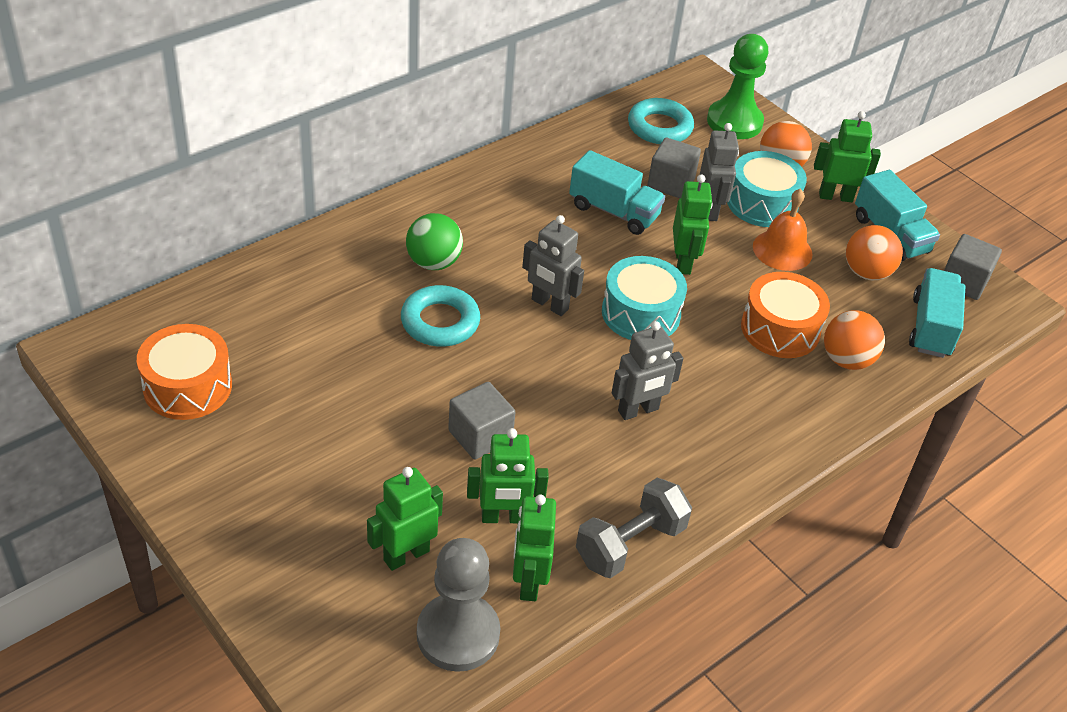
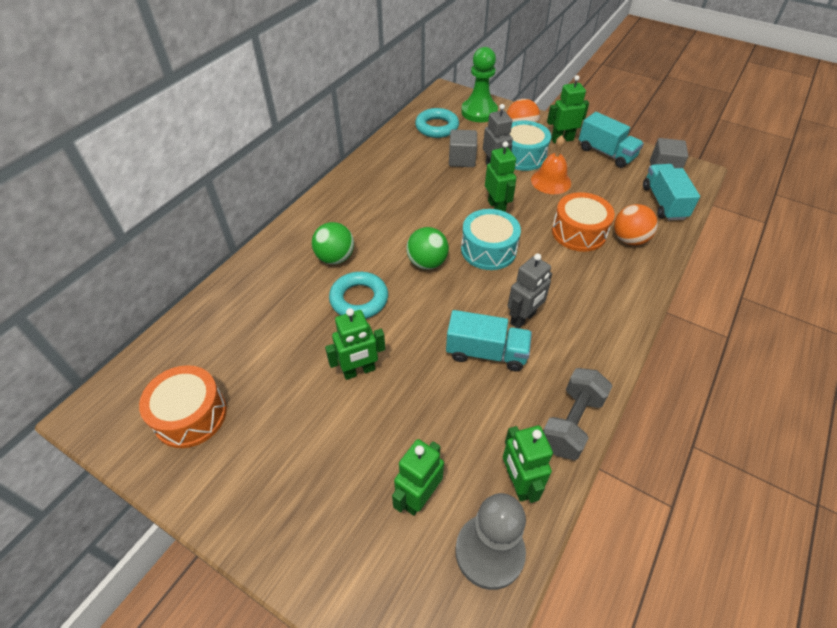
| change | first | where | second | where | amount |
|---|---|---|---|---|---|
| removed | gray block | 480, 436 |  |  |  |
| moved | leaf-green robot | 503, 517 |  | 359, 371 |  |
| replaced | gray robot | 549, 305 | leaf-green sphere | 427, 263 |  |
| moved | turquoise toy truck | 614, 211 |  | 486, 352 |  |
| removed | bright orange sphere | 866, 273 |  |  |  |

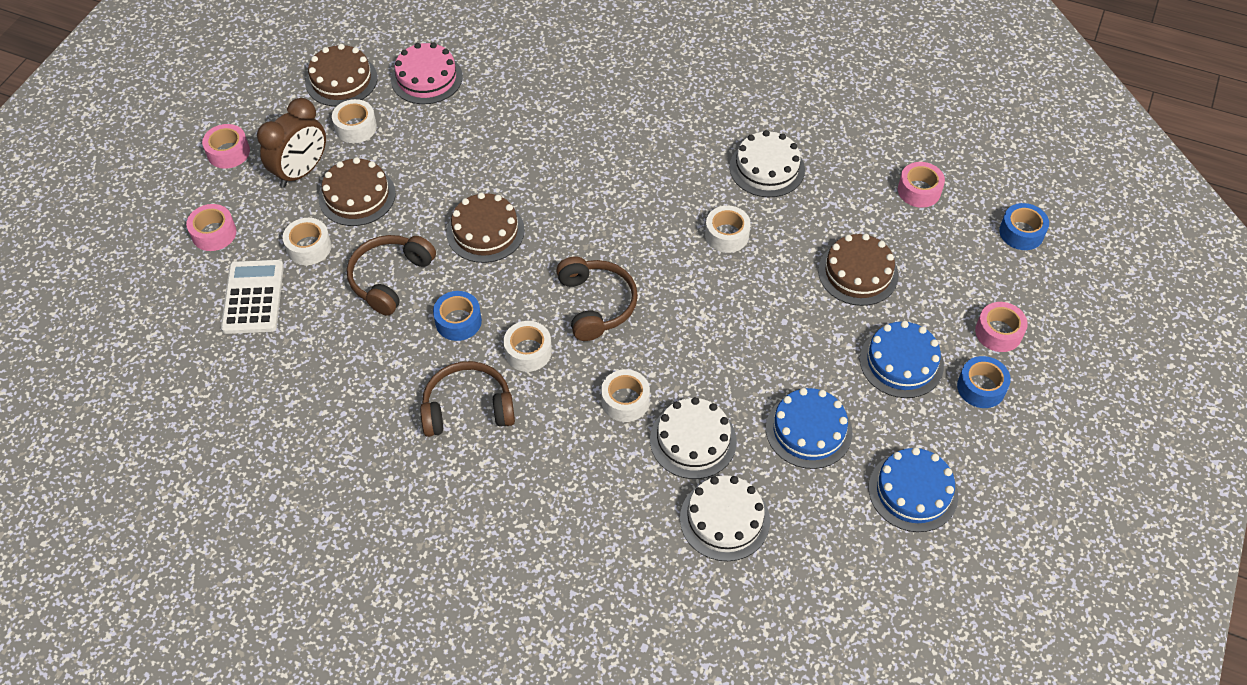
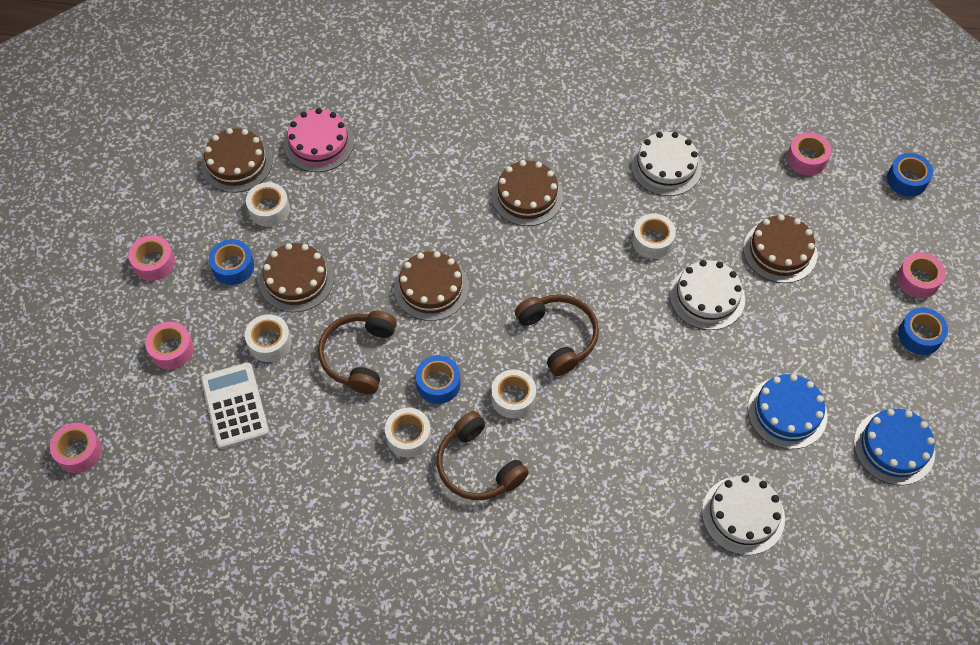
| change | first | where | second | where | amount |
|---|---|---|---|---|---|
| replaced | dark brown bedside clock | 301, 172 | cobalt tape | 233, 267 |  |
| turned | dark brown headphones | 468, 408 |  | 477, 466 | 105 degrees counterclockwise |
| moved | snow-white tape | 625, 401 |  | 408, 436 |  |
| moved | snow-white gateau | 693, 440 |  | 707, 297 |  |
| removed | cobalt gateau | 901, 362 |  |  |  |
| added |  |  | rosy tape | 79, 451 |  |
| added |  |  | dark brown gateau | 527, 196 |  |

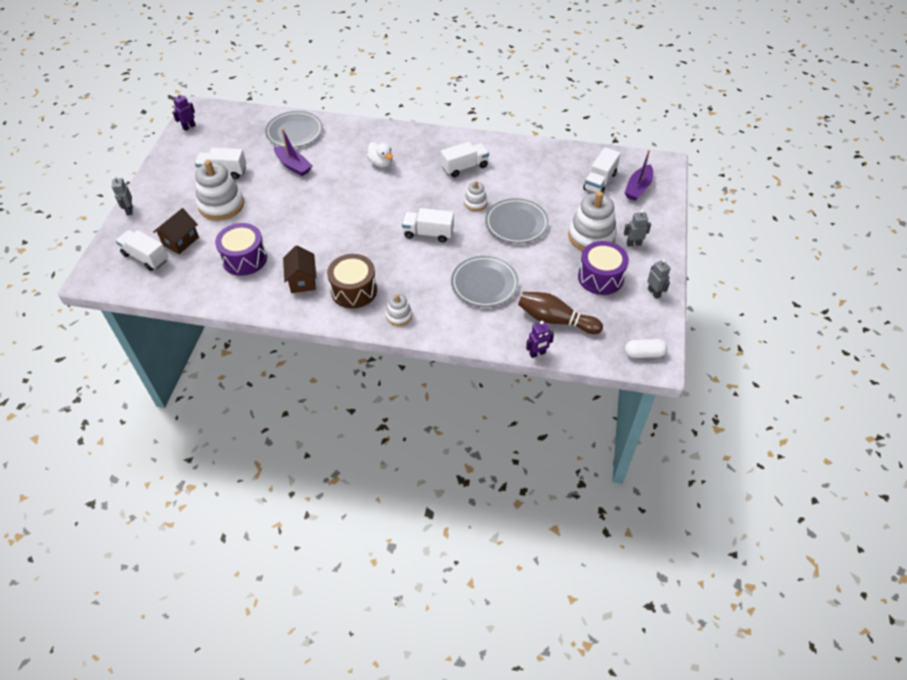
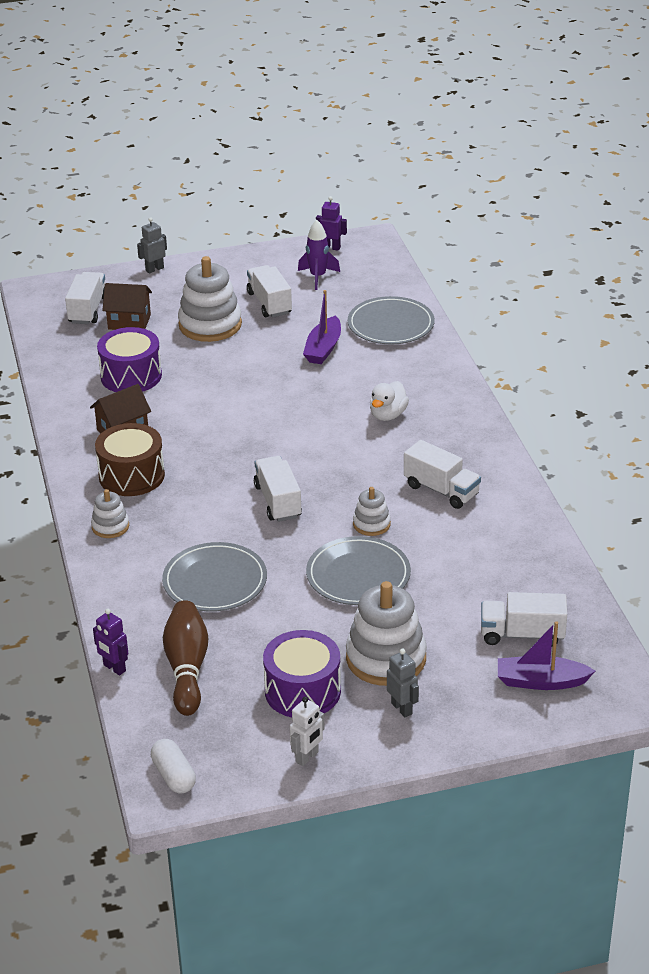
| change | first | where | second | where | amount |
|---|---|---|---|---|---|
| recoloured | gray robot | 654, 293 | snow-white robot | 307, 757 |  |
| added |  |  | purple rocket | 318, 277 |  |

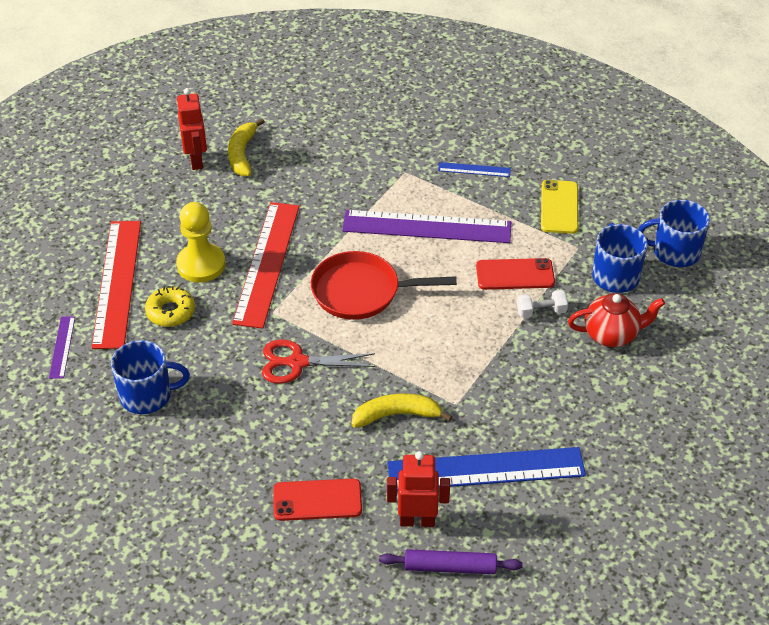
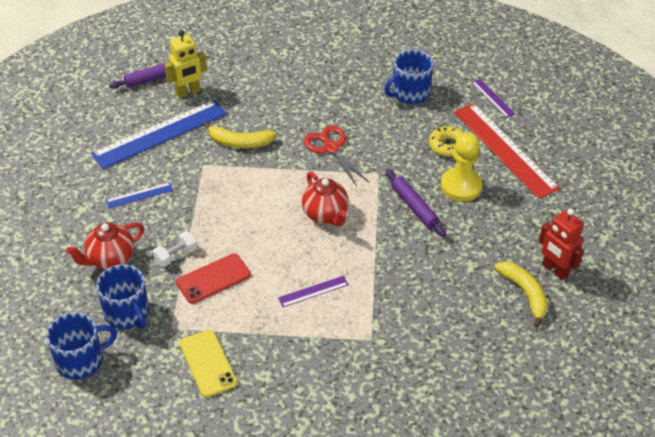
| change | first | where | second | where | amount |
|---|---|---|---|---|---|
| replaced | crimson measuring stick | 267, 263 | purple pastry roller | 414, 207 |  |
| turned | crimson shears | 297, 362 |  | 331, 148 | 90 degrees counterclockwise |
| removed | crimson mobile phone | 317, 500 |  |  |  |
| replaced | crimson skillet | 361, 292 | crimson teapot | 325, 214 |  |
| resized | purple measuring stick | 427, 227 |  | 313, 291 | x0.45 |
| turned | yellow banana fruit | 396, 415 |  | 239, 142 | 45 degrees clockwise |
| recoloured | crimson robot | 417, 520 | yellow robot | 188, 92 |  |
| moved | cobalt measuring stick | 474, 169 |  | 139, 195 |  |

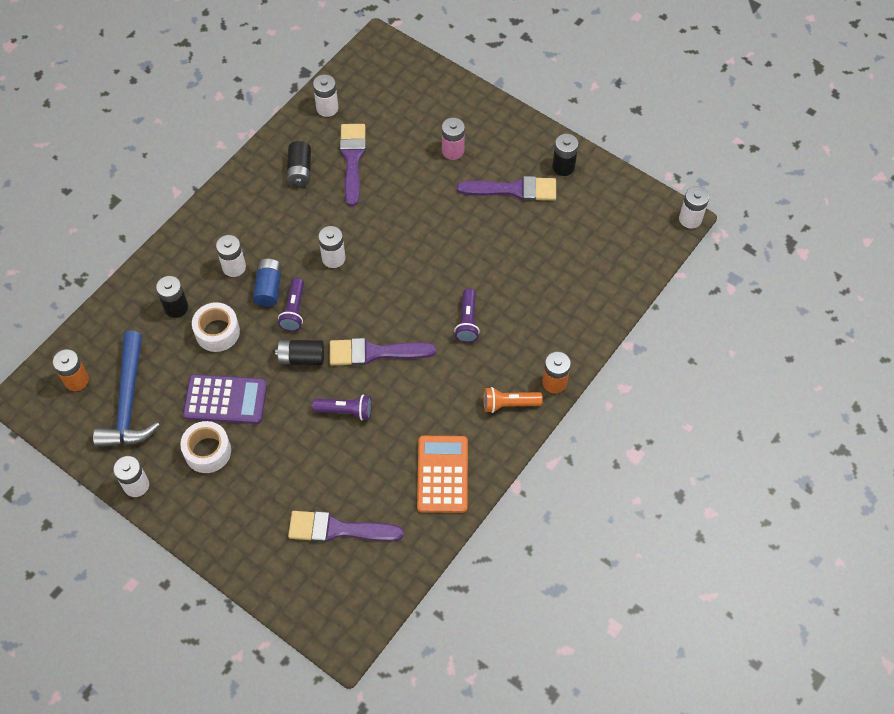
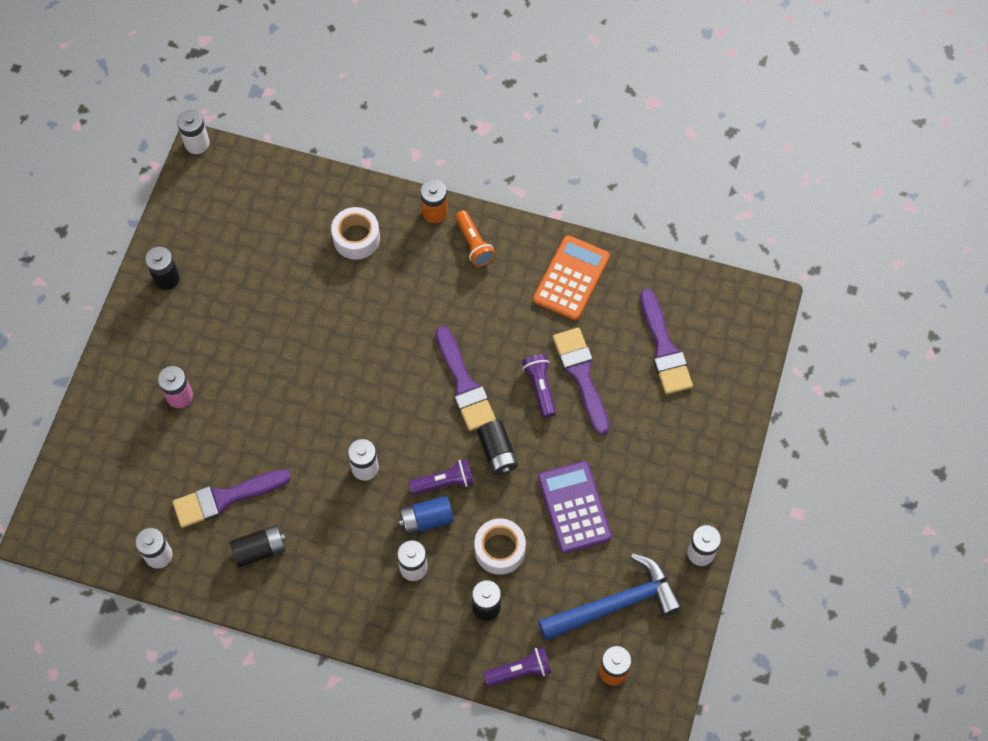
| change | first | where | second | where | amount |
|---|---|---|---|---|---|
| moved | snow-white tape | 207, 451 |  | 356, 238 |  |
| turned | bright orange pocket calculator | 442, 474 |  | 571, 278 | 135 degrees clockwise |
| moved | purple torch | 467, 321 |  | 520, 671 |  |
| moved | purple paint brush | 513, 190 |  | 581, 375 |  |

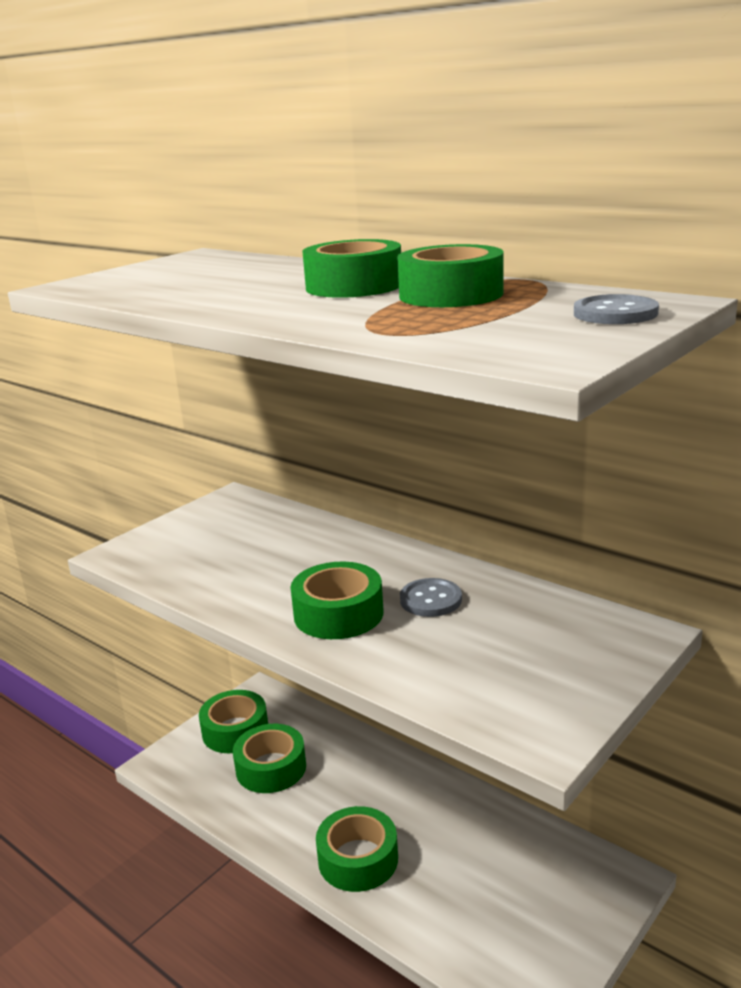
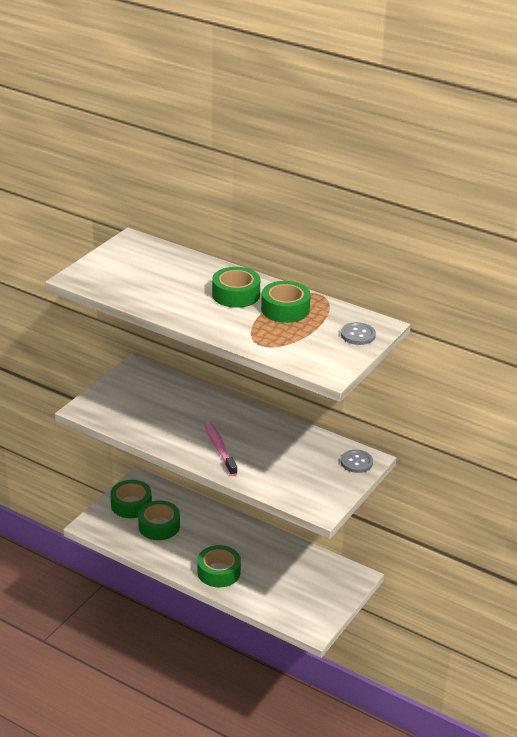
| change | first | where | second | where | amount |
|---|---|---|---|---|---|
| replaced | leaf-green tape | 338, 614 | rosy dental brush | 219, 449 |  |
| moved | gray shirt button | 431, 600 |  | 356, 462 |  |

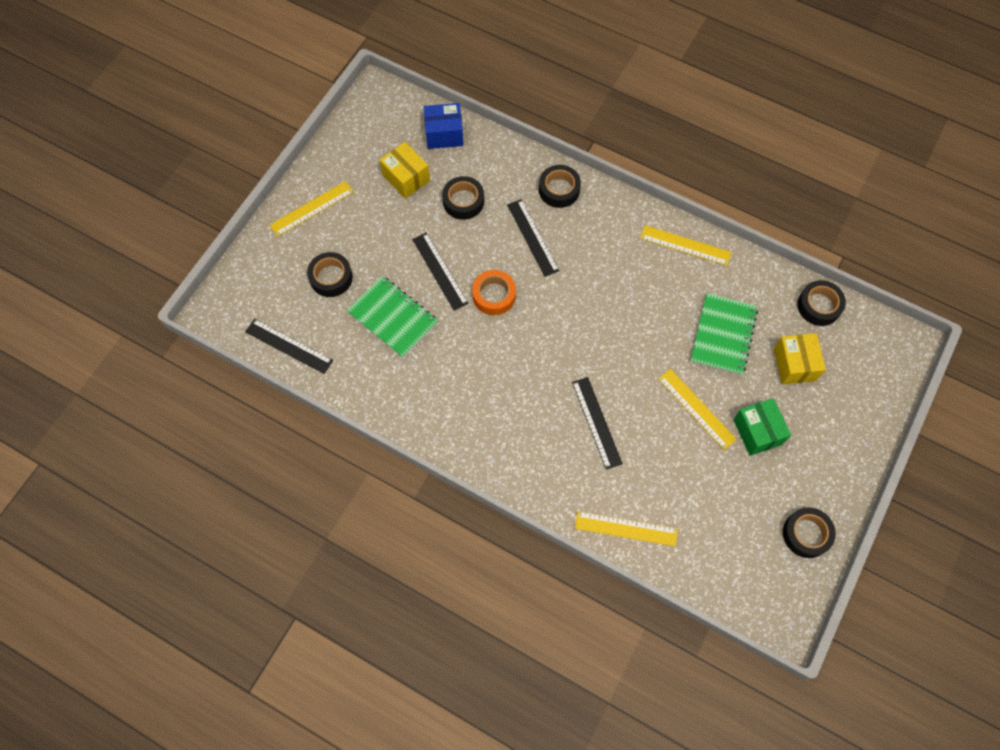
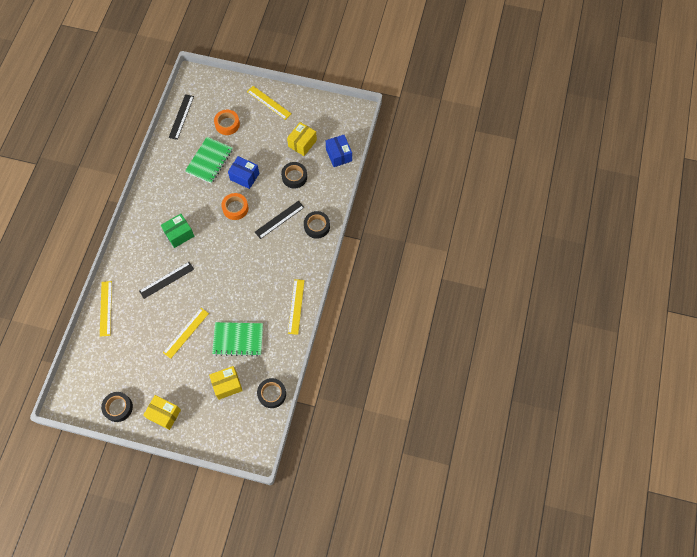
| change | first | where | second | where | amount |
|---|---|---|---|---|---|
| recoloured | black tape | 331, 277 | bright orange tape | 227, 124 |  |
| replaced | black measuring stick | 440, 271 | cobalt box | 244, 176 |  |
| moved | leaf-green box | 757, 432 |  | 179, 234 |  |
| added |  |  | yellow box | 164, 414 |  |

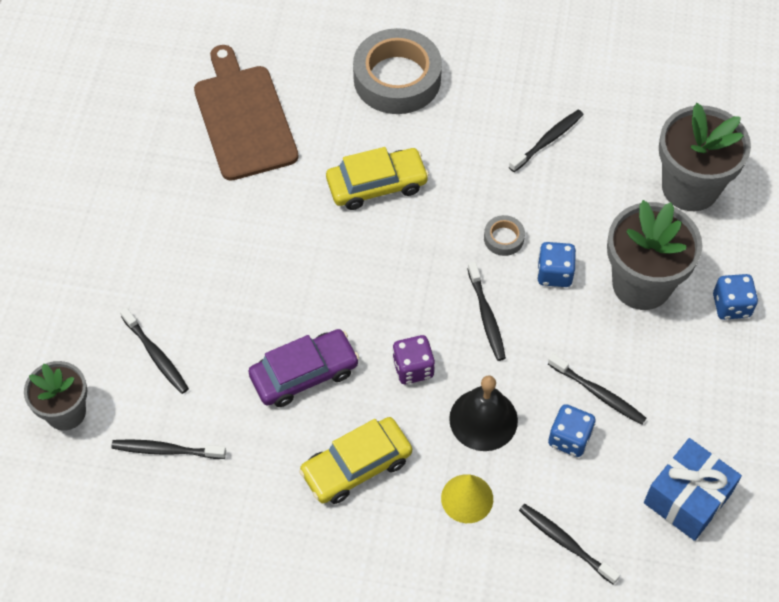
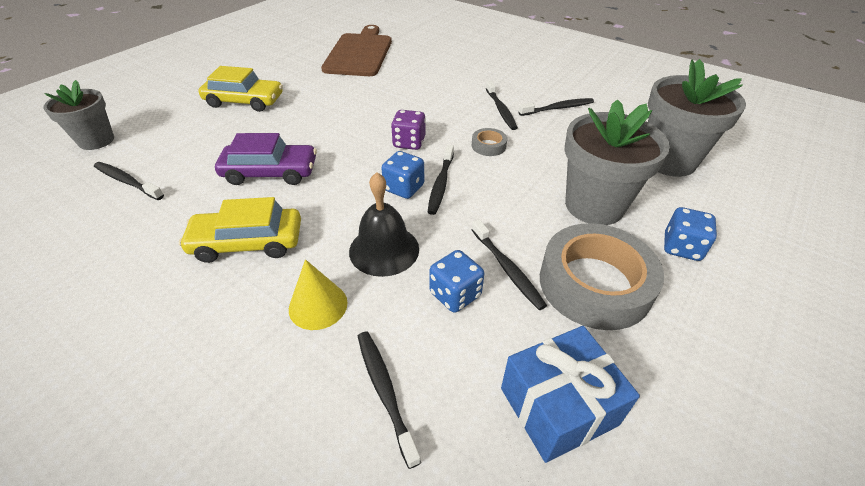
| change | first | where | second | where | amount |
|---|---|---|---|---|---|
| moved | black dental brush | 156, 355 |  | 500, 110 |  |
| moved | yellow toy car | 377, 185 |  | 244, 101 |  |
| moved | gray tape | 397, 79 |  | 594, 284 |  |
| moved | purple dice | 413, 368 |  | 409, 143 |  |
| moved | cobalt dice | 554, 273 |  | 404, 188 |  |

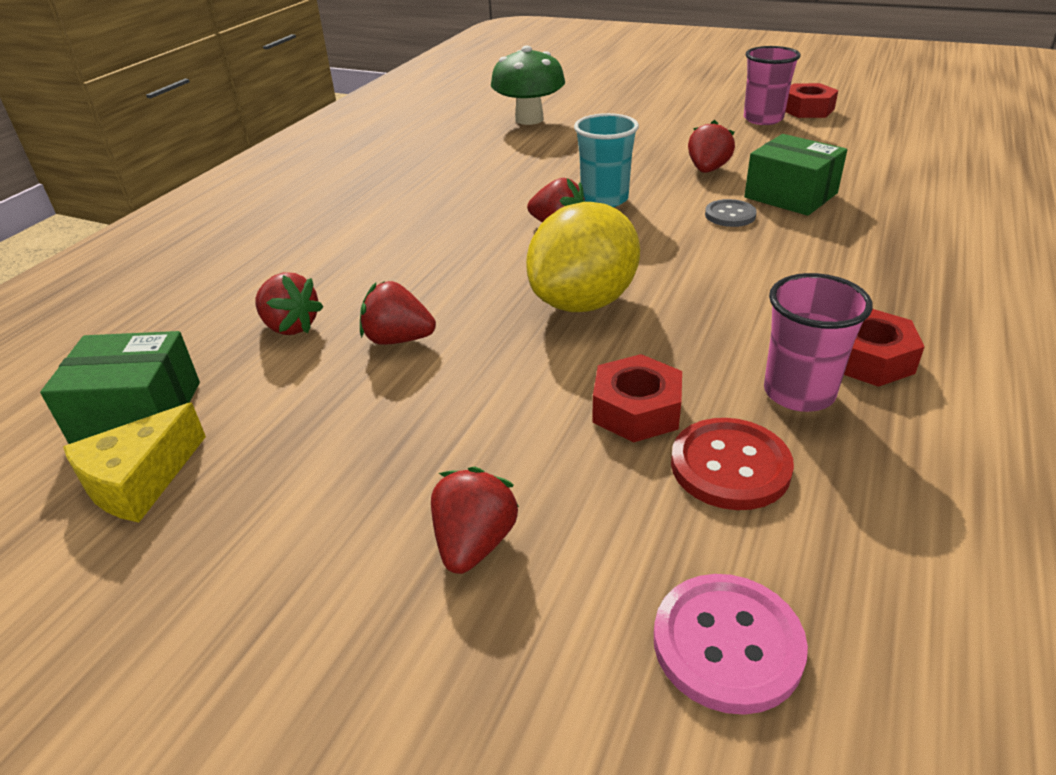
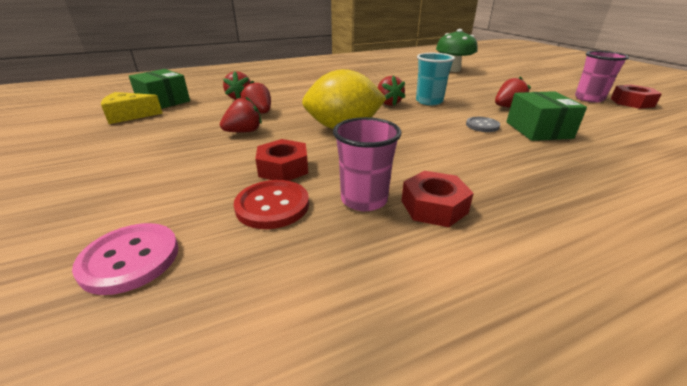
| change | first | where | second | where | amount |
|---|---|---|---|---|---|
| moved | crimson toy strawberry | 474, 543 |  | 244, 132 |  |

